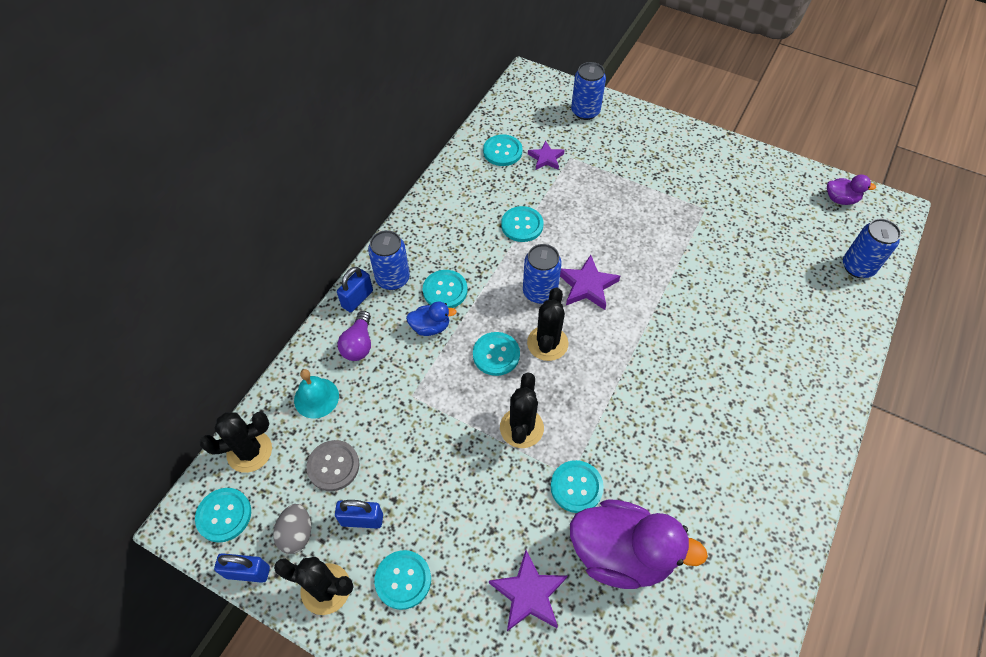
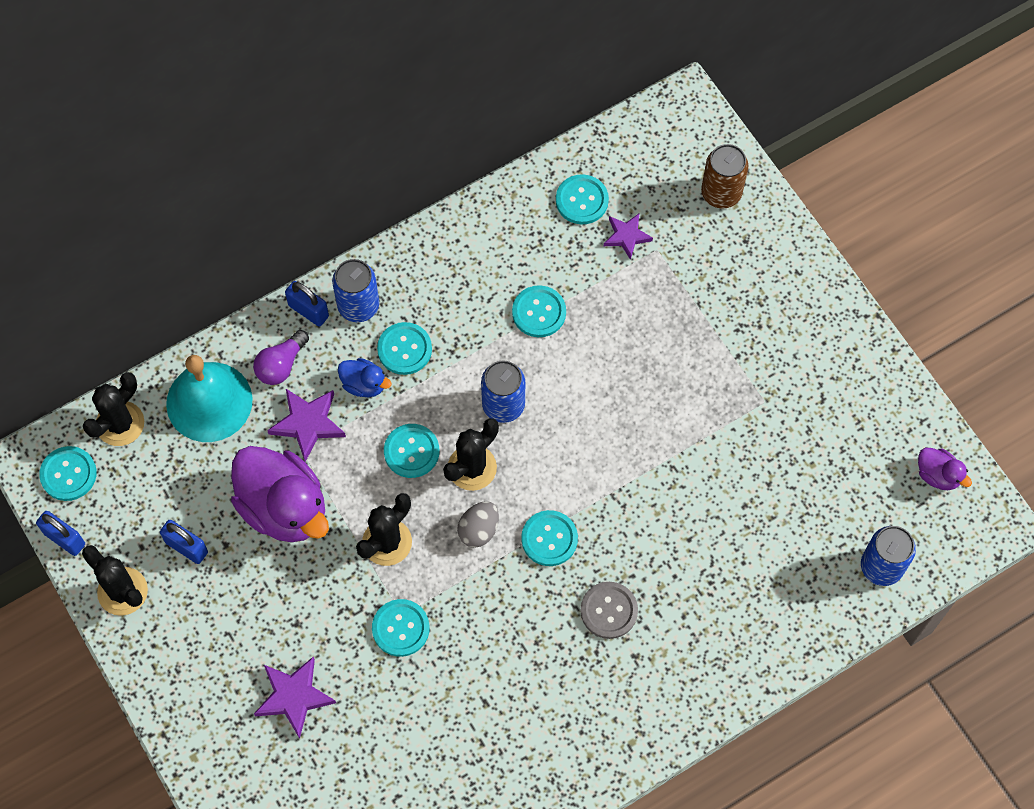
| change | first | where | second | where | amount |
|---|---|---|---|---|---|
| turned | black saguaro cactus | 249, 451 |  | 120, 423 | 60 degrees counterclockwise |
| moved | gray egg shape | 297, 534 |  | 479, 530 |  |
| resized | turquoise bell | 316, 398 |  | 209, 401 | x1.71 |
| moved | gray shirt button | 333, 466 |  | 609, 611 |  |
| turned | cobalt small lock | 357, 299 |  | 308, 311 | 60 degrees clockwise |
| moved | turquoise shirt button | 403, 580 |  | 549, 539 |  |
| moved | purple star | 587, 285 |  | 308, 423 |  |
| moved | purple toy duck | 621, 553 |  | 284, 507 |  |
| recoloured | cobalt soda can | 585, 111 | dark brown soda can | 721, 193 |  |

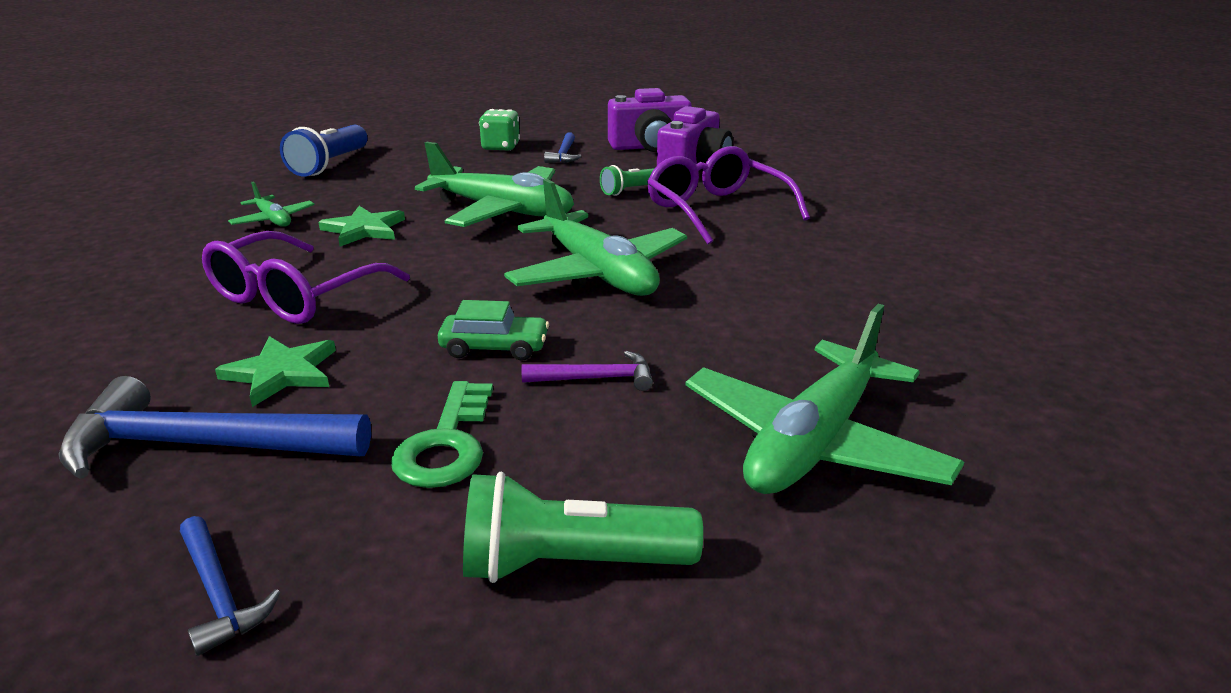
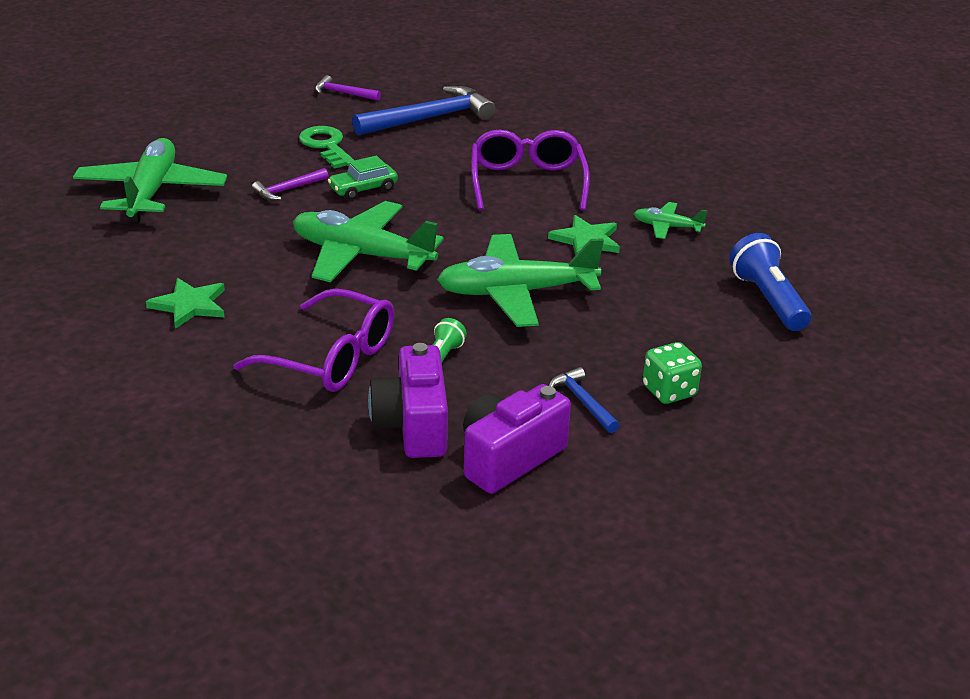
| change | first | where | second | where | amount |
|---|---|---|---|---|---|
| recoloured | cobalt claw hammer | 219, 594 | purple claw hammer | 343, 93 |  |
| moved | leaf-green star | 281, 373 |  | 189, 305 |  |
| removed | leaf-green torch | 570, 564 |  |  |  |

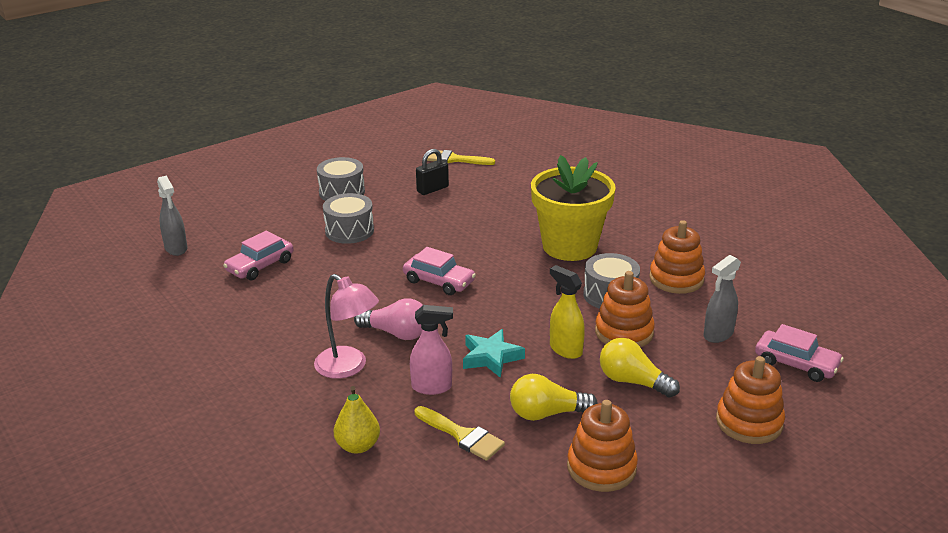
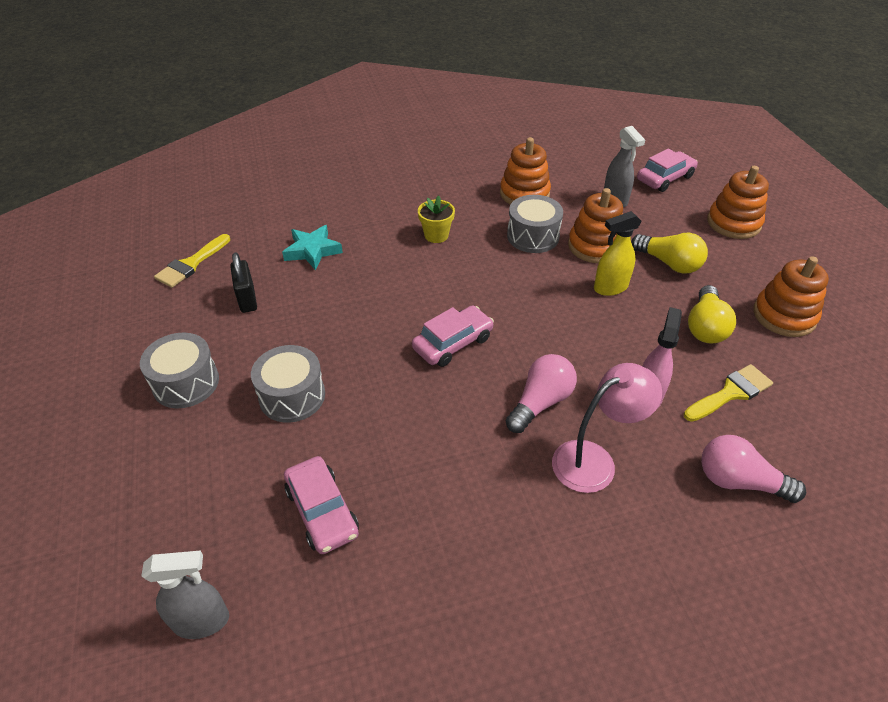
| change | first | where | second | where | amount |
|---|---|---|---|---|---|
| replaced | yellow pear fruit | 358, 446 | rosy light bulb | 739, 481 |  |
| moved | turquoise star | 491, 357 |  | 312, 251 |  |
| resized | yellow plant pot | 569, 246 |  | 436, 235 | x0.43 |
| turned | yellow light bulb | 633, 382 |  | 669, 263 | 105 degrees counterclockwise |

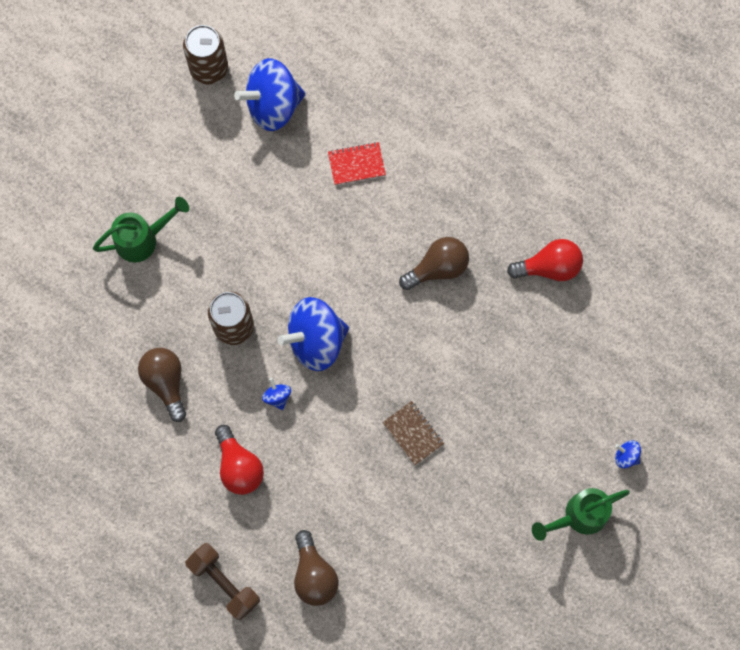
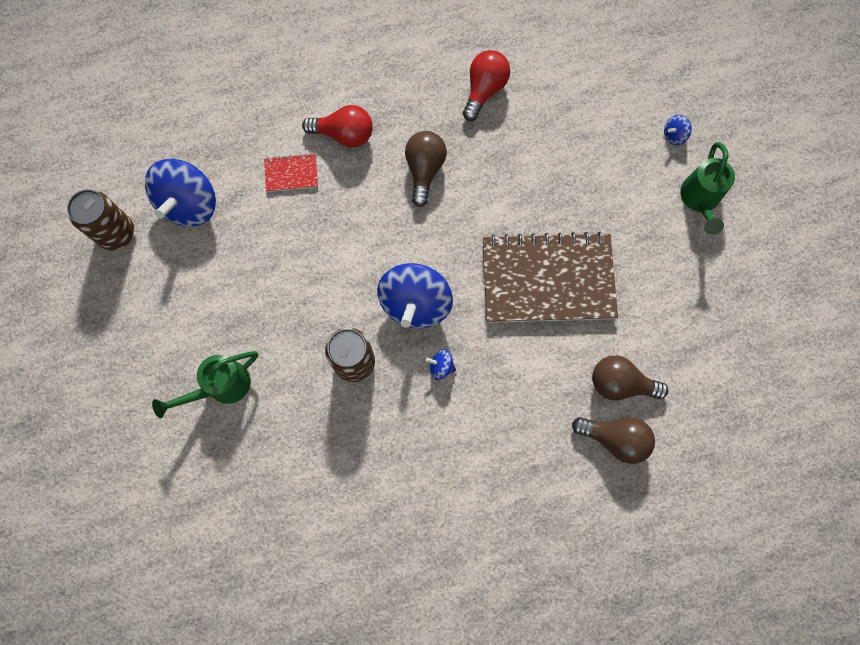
| change | first | where | second | where | amount |
|---|---|---|---|---|---|
| turned | leaf-green watering pot | 143, 239 |  | 221, 387 | 135 degrees counterclockwise |
| moved | dark brown light bulb | 166, 382 |  | 620, 383 |  |
| removed | dark brown hand weight | 224, 583 |  |  |  |
| moved | crimson light bulb | 239, 466 |  | 344, 135 |  |
| turned | crimson exercise book | 356, 164 |  | 291, 174 | 60 degrees clockwise |
| resized | dark brown exercise book | 413, 433 |  | 547, 279 | x2.40 |

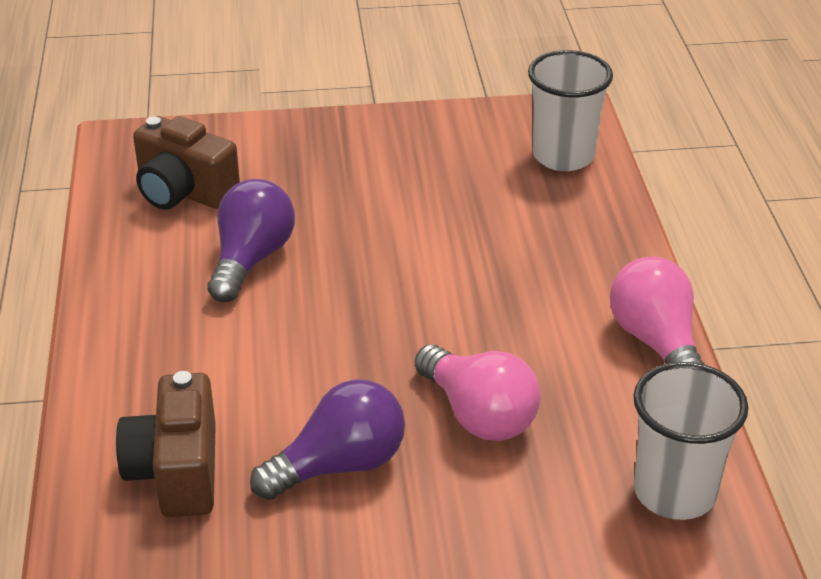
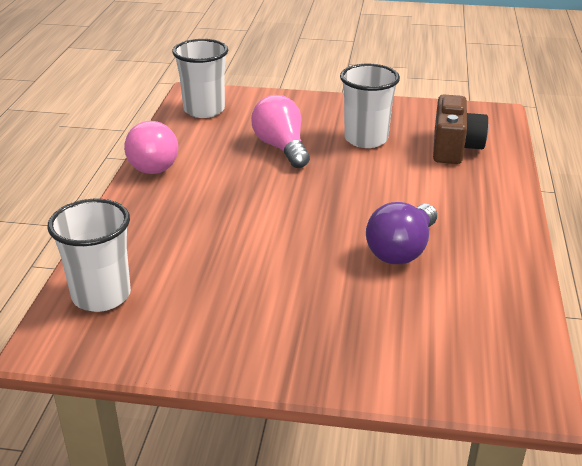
| change | first | where | second | where | amount |
|---|---|---|---|---|---|
| removed | dark brown photo camera | 184, 192 |  |  |  |
| replaced | purple light bulb | 339, 465 | snow-white tumbler | 366, 139 |  |

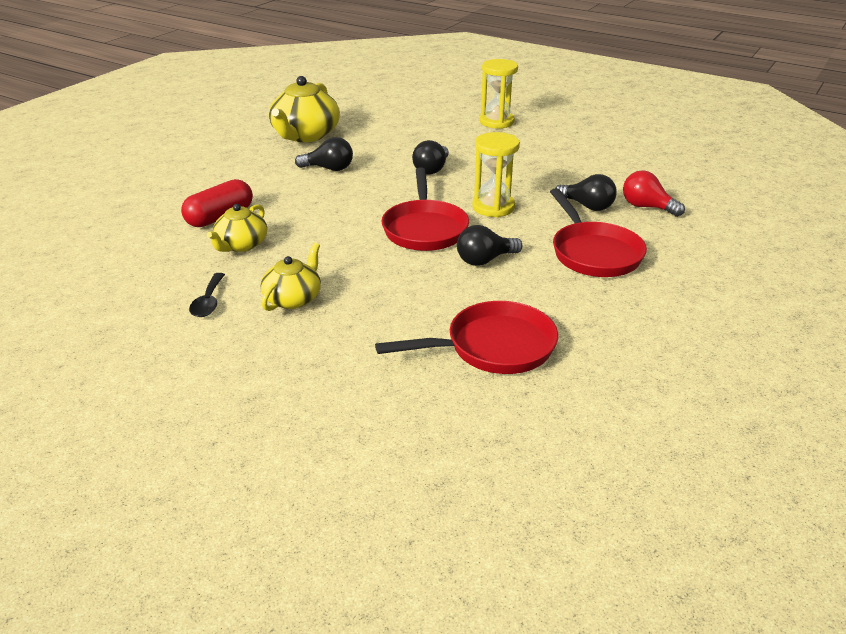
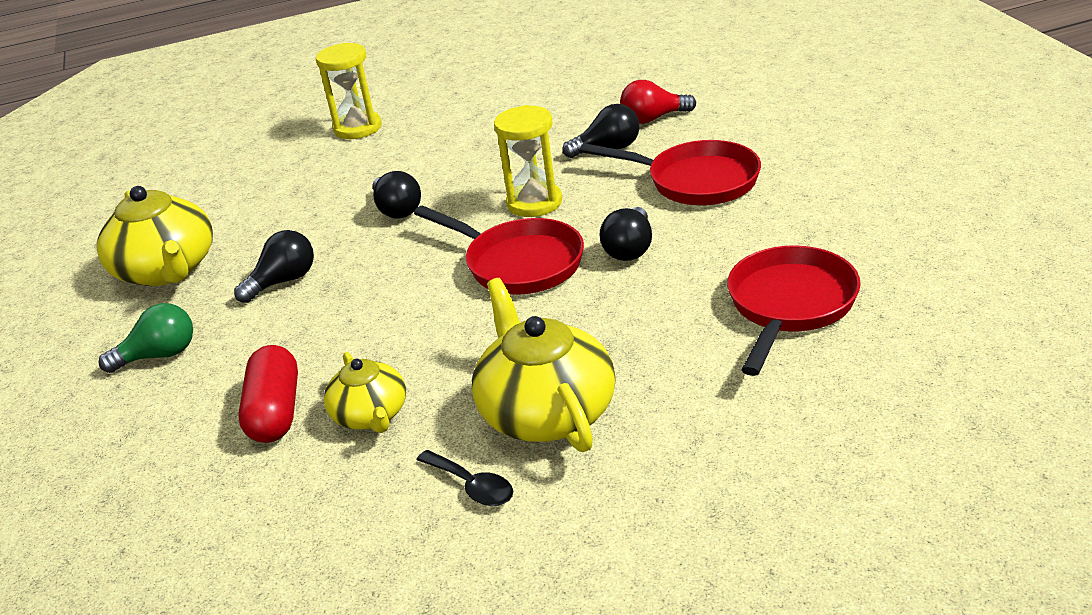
| change | first | where | second | where | amount |
|---|---|---|---|---|---|
| resized | yellow teapot | 293, 298 |  | 546, 412 | x1.68 |
| added |  |  | leaf-green light bulb | 159, 355 |  |

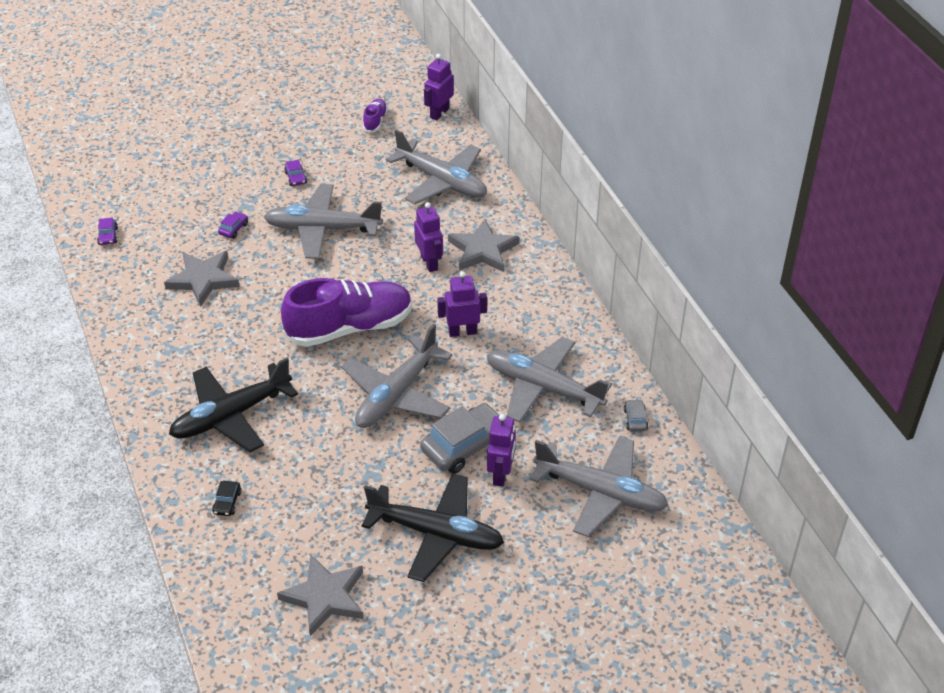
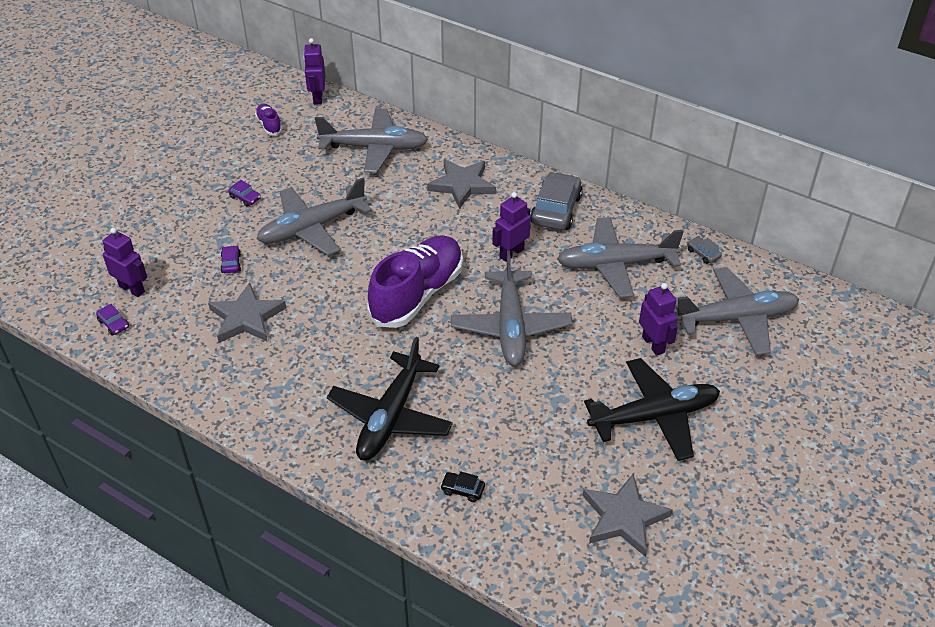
| change | first | where | second | where | amount |
|---|---|---|---|---|---|
| turned | black toy car | 227, 502 |  | 462, 490 | 135 degrees clockwise |
| moved | purple robot | 429, 263 |  | 132, 289 |  |
| moved | gray toy car | 464, 446 |  | 555, 210 |  |

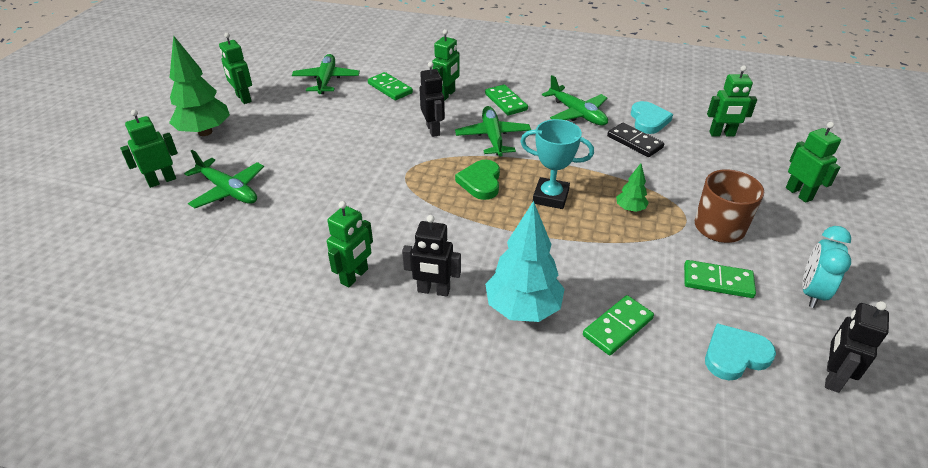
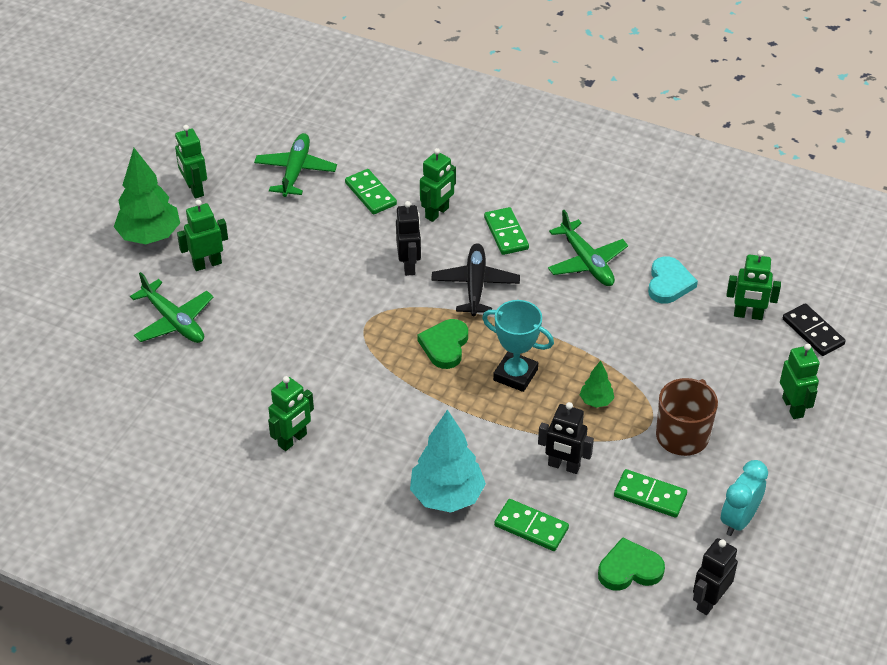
| change | first | where | second | where | amount |
|---|---|---|---|---|---|
| moved | leaf-green robot | 162, 181 |  | 207, 264 |  |
| moved | black robot | 433, 290 |  | 563, 466 |  |
| recoloured | leaf-green aeroplane | 493, 137 | black aeroplane | 475, 285 |  |
| turned | leaf-green domino | 618, 327 |  | 531, 527 | 60 degrees clockwise |
| moved | black domino | 634, 142 |  | 813, 332 |  |
| recoloured | turquoise love heart | 735, 355 | leaf-green love heart | 629, 569 |  |

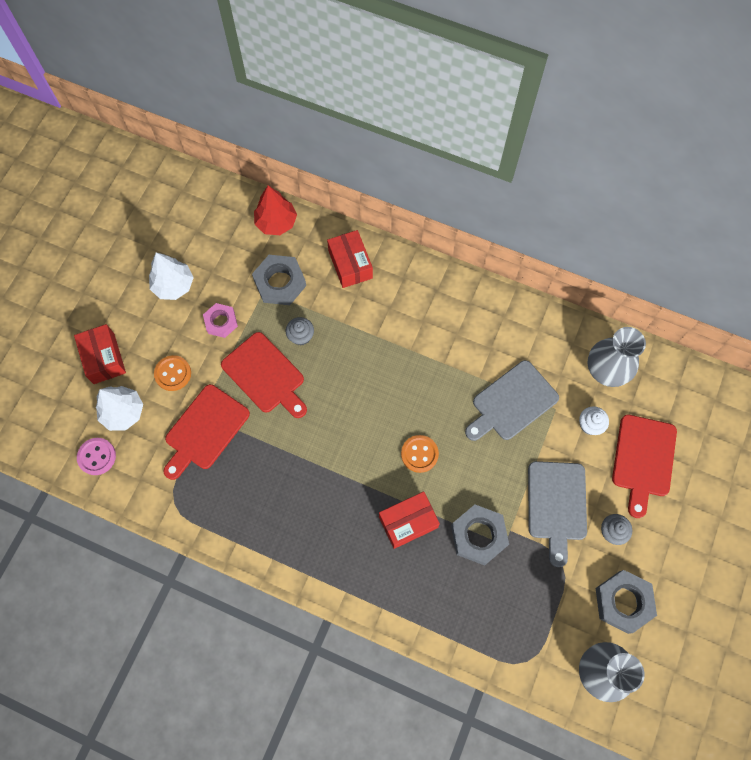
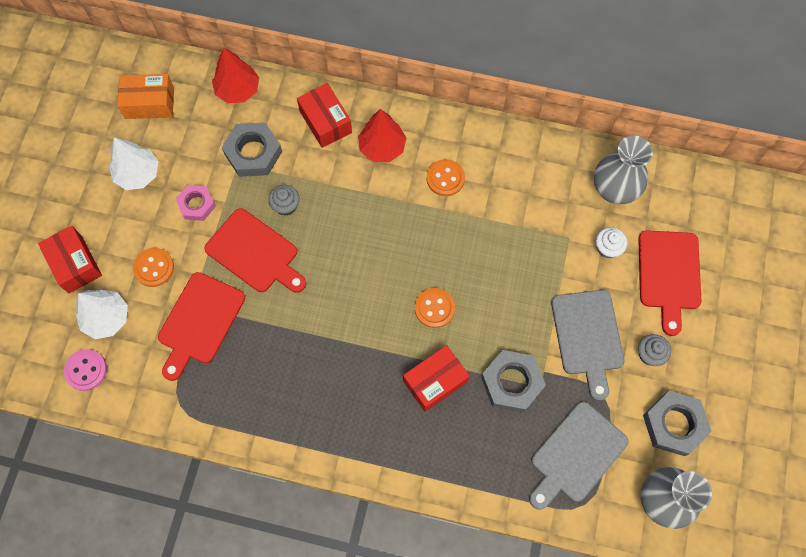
| change | first | where | second | where | amount |
|---|---|---|---|---|---|
| moved | gray chopping board | 512, 402 |  | 576, 455 |  |
| added |  |  | bright orange box | 149, 103 |  |
| added |  |  | crimson tree | 382, 147 |  |
| added |  |  | bright orange shirt button | 445, 178 |  |

